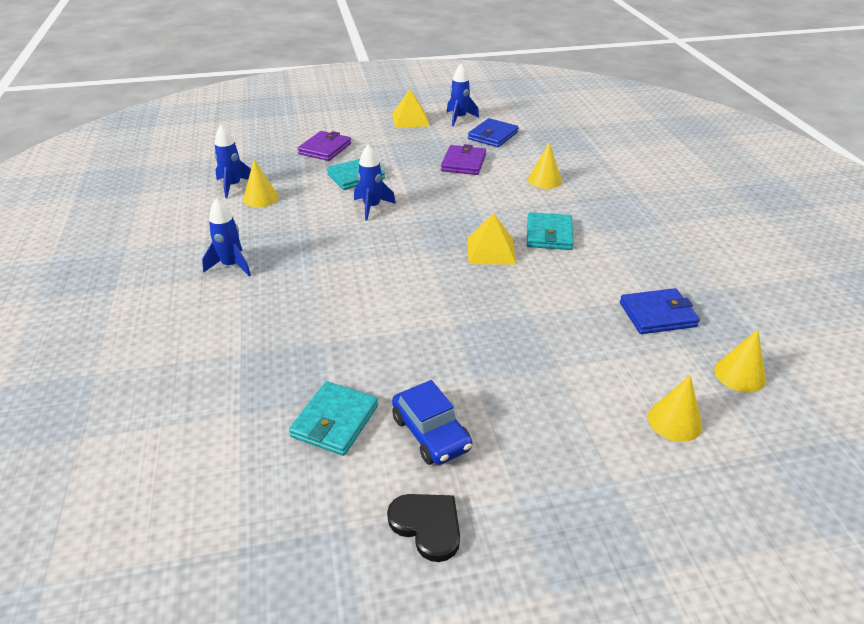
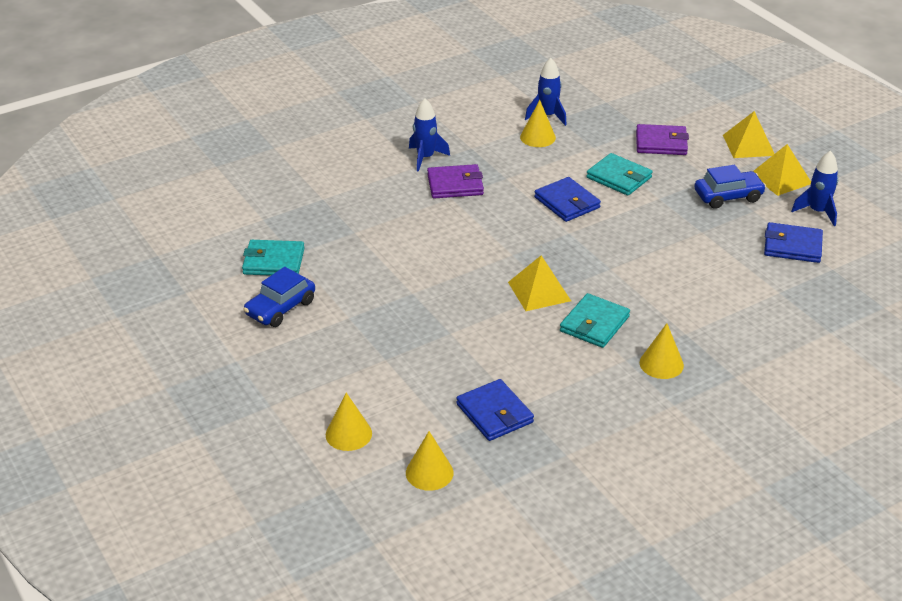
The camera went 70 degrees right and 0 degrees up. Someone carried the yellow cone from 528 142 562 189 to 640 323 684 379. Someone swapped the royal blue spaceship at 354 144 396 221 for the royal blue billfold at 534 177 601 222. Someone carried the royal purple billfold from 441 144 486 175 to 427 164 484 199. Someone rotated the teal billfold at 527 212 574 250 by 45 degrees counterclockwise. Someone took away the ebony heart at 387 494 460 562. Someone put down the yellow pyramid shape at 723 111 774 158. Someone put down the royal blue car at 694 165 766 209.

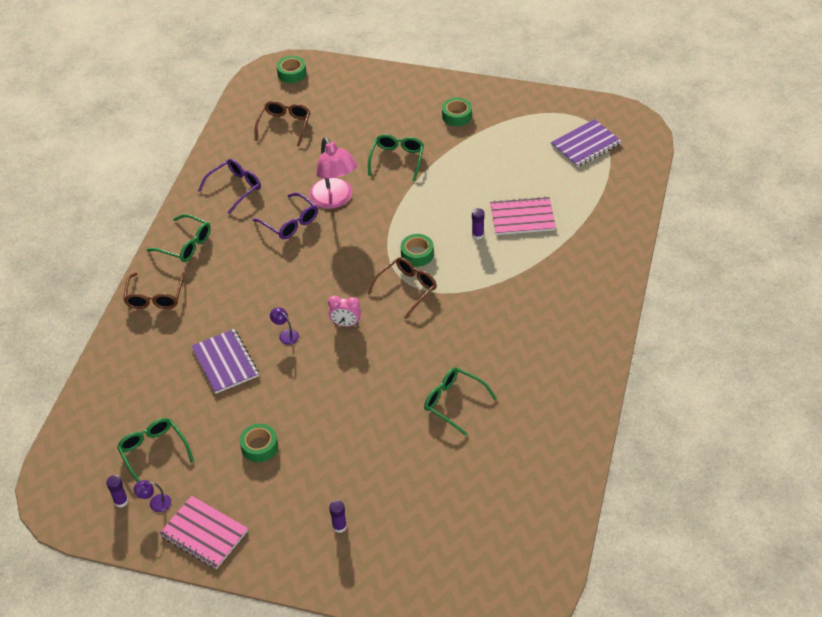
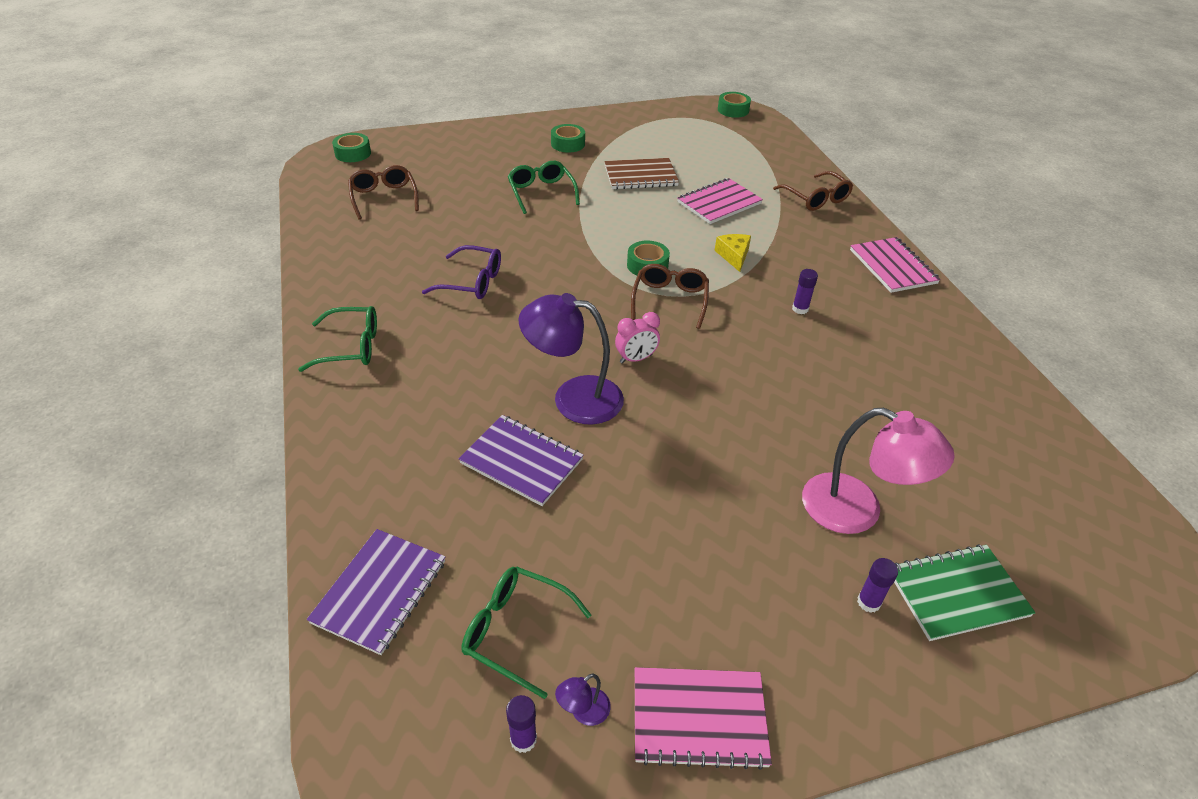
The camera went 35 degrees left and 5 degrees down. Someone carried the royal purple notepad from 551 119 621 167 to 307 529 445 655. Someone carried the rose-pink lamp from 309 137 358 209 to 802 408 955 534. Someone took away the royal purple glasses at 198 159 261 214. Someone carried the royal purple stick of glue from 472 208 485 240 to 792 269 818 314. Someone carried the russet glasses from 123 273 185 309 to 773 171 853 211. Someone scaled the royal purple lamp at 270 308 299 345 by 2.42. Someone took away the leaf-green glasses at 424 367 497 436. Someone carried the leaf-green roll of tape from 240 424 278 462 to 718 92 751 118. Someone put down the russet notepad at 604 158 679 189. Someone put down the yellow cheese at 715 234 751 272. Someone put down the rose-pink notepad at 850 237 941 293. Someone put down the leaf-green notepad at 894 544 1035 641.

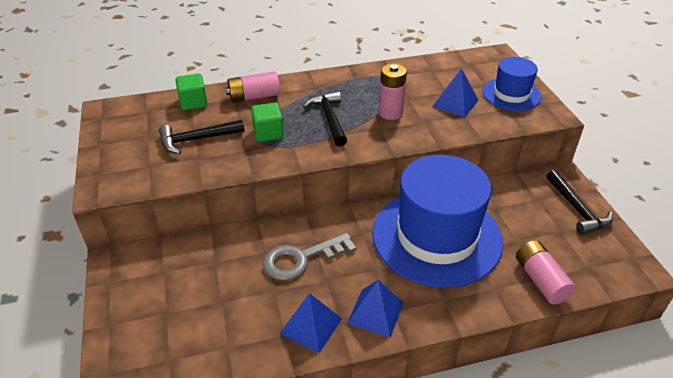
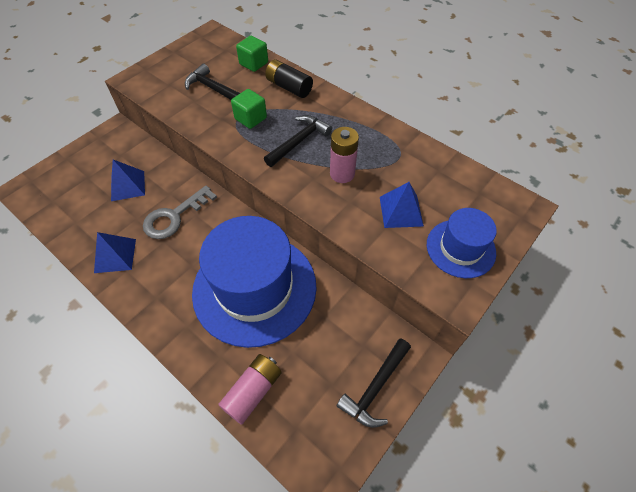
The camera went 55 degrees right and 15 degrees up. Someone repainted the rose-pink battery at 226 71 280 103, which became the ebony battery at 265 59 313 98. Someone rotated the gray latchkey at 263 233 356 281 by 75 degrees counterclockwise. Someone carried the royal blue pyramid shape from 347 280 404 338 to 111 160 145 201.

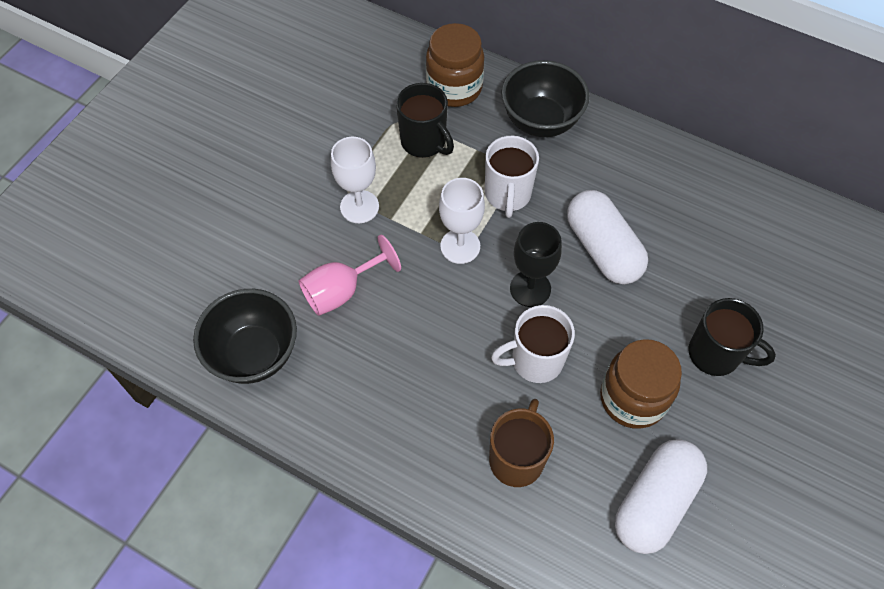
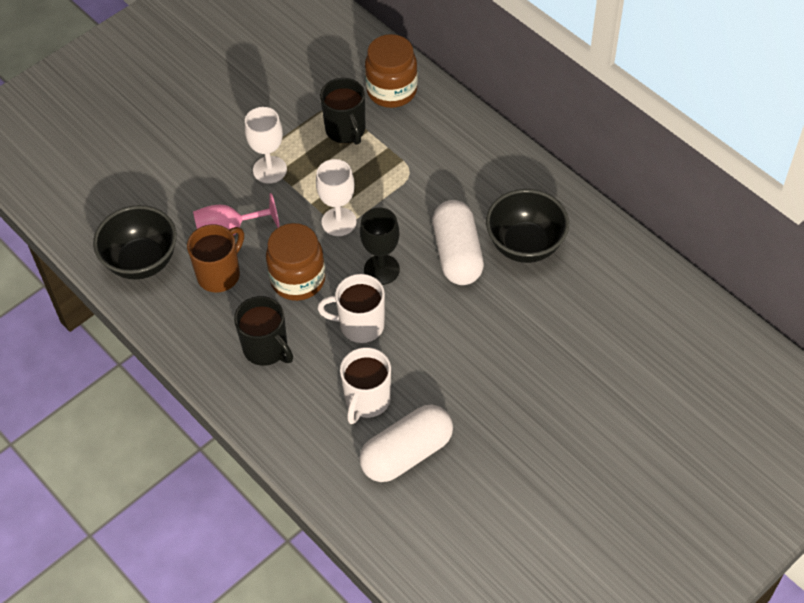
The camera went 20 degrees right and 5 degrees down. Someone carried the ebony deep dish from 501 60 589 137 to 486 189 569 263. Someone carried the snow-white coffee mug from 485 136 539 218 to 340 347 391 424. Someone carried the ebony coffee mug from 689 298 776 376 to 234 296 293 366. Someone carried the russet preserve jar from 600 339 682 429 to 266 223 326 301. Someone carried the russet coffee mug from 489 399 554 487 to 187 224 244 293.

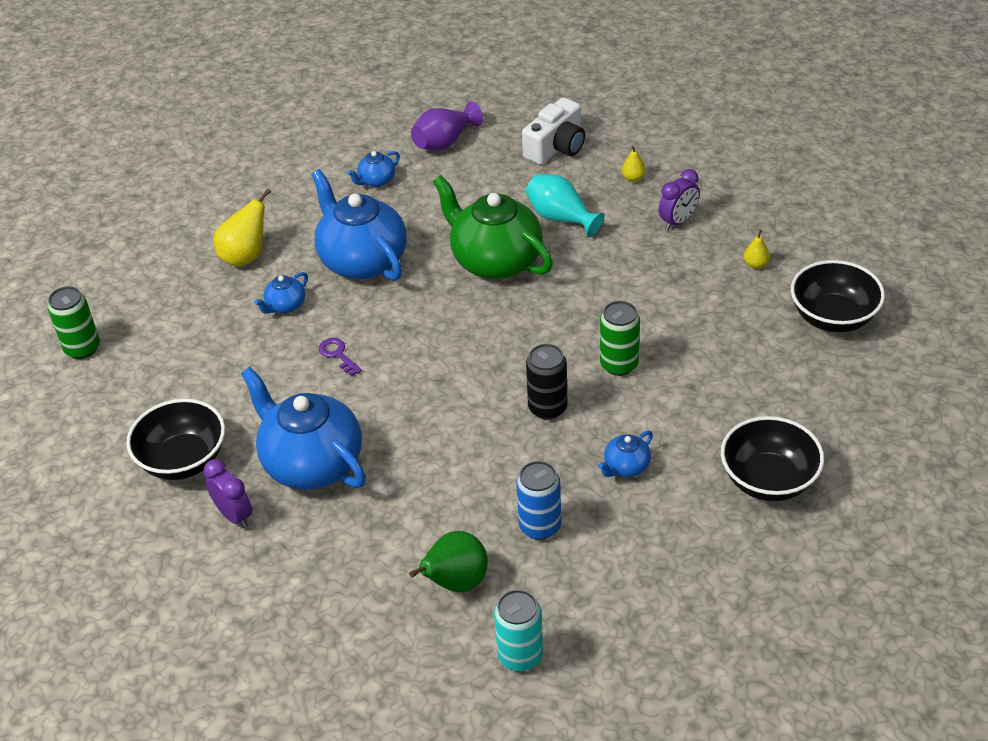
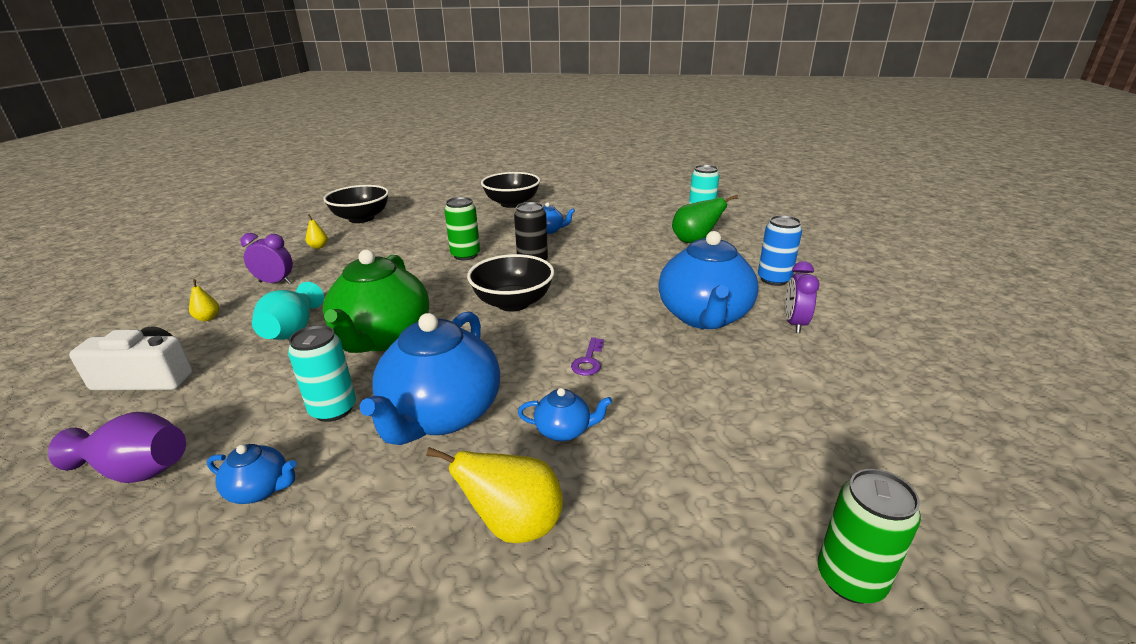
The camera went 130 degrees left and 15 degrees down. Someone carried the ebony deep dish from 126 399 225 480 to 467 254 554 311. Someone carried the royal blue soda can from 516 461 561 540 to 758 215 802 286. Someone put down the teal soda can at 288 325 356 422.

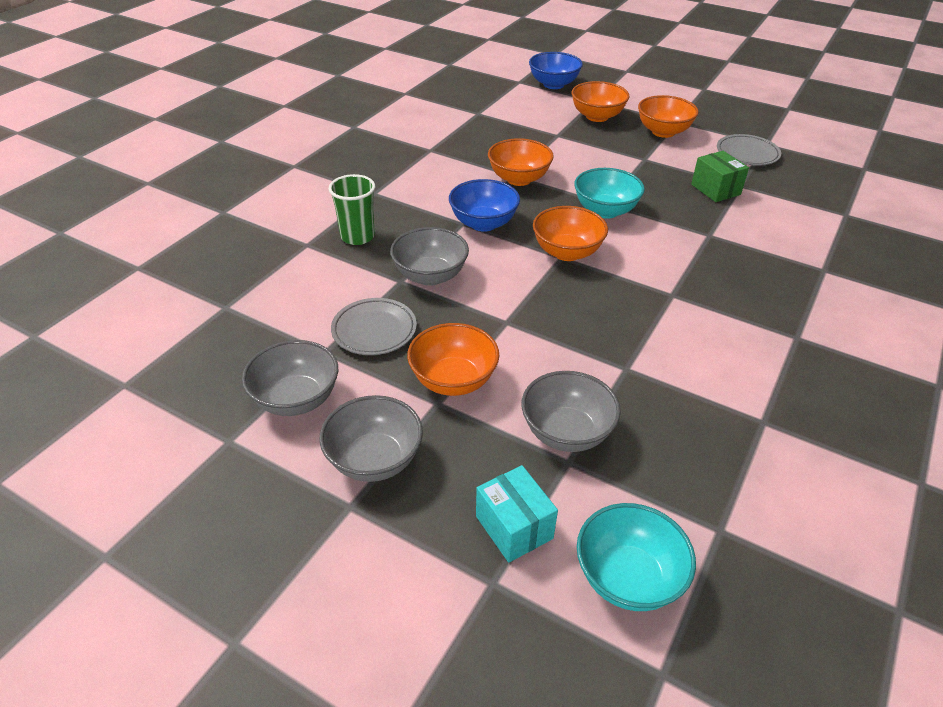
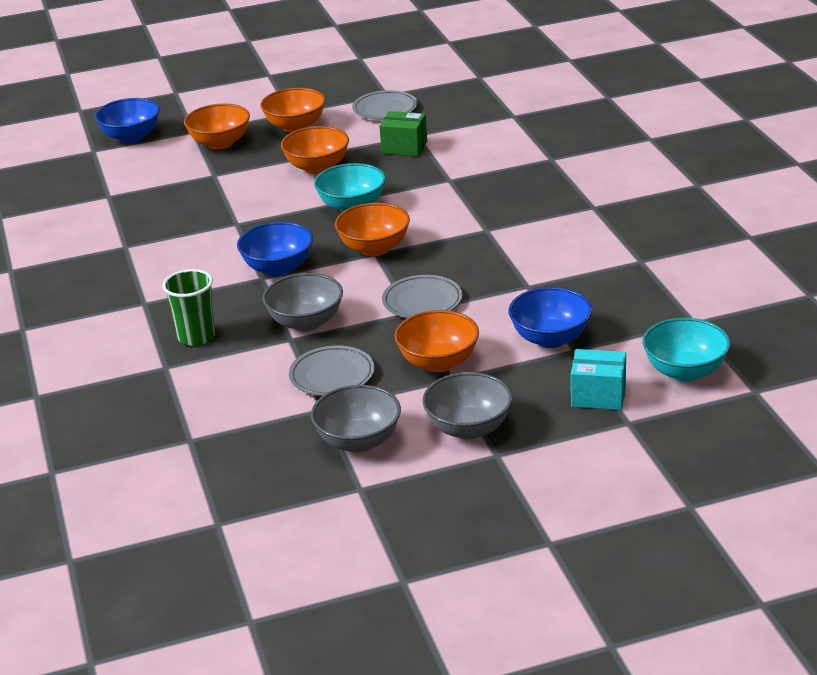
The camera went 45 degrees left and 10 degrees down. Someone carried the bright orange deep dish from 488 138 554 186 to 281 126 349 174. Someone repainted the gray deep dish at 522 371 621 452, which became the royal blue deep dish at 508 287 592 348. Someone put down the gray plate at 382 275 463 318.

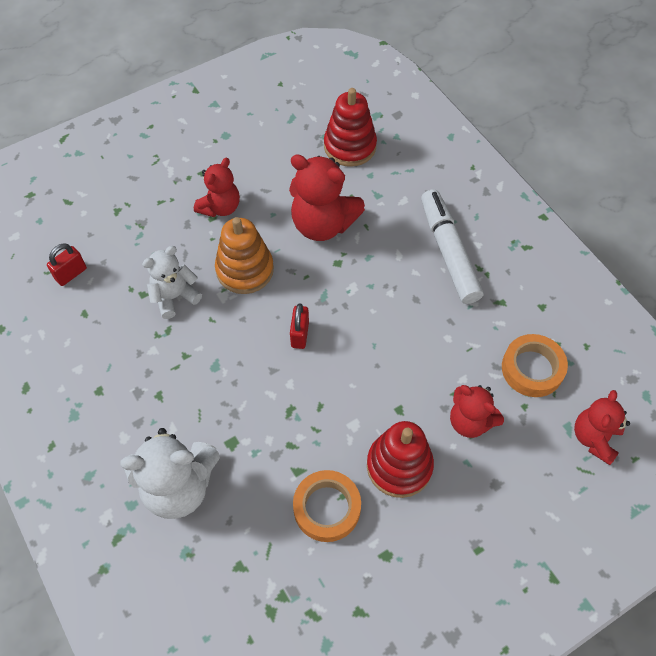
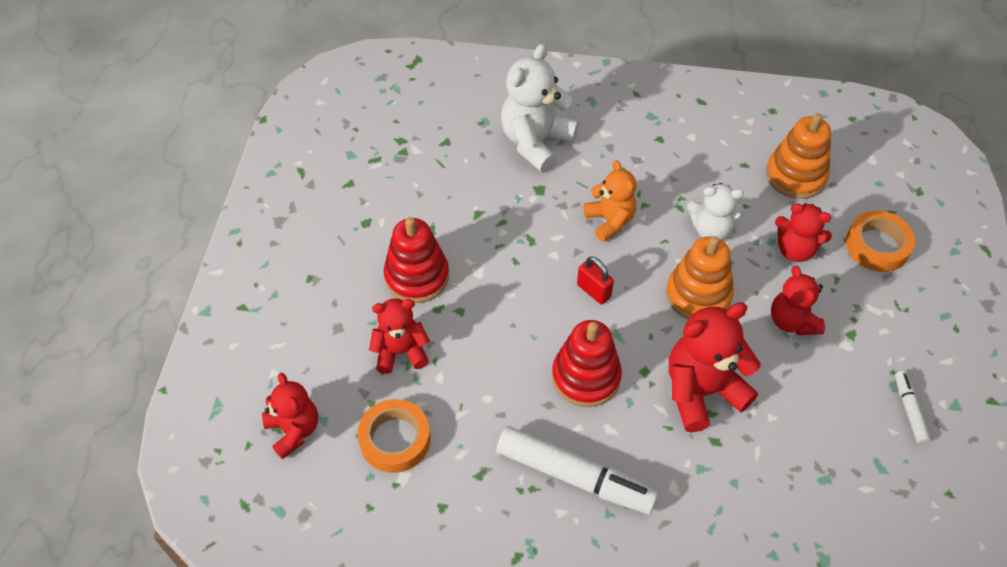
The camera went 130 degrees right and 5 degrees down. Someone carried the red ring stacker from 324 88 377 167 to 552 320 622 407. Someone swapped the red lock at 47 243 87 286 for the bright orange ring stacker at 766 113 831 199. Someone rotated the snow-white teddy at 142 246 202 319 by 90 degrees clockwise. Someone carried the bright orange roll of tape from 293 470 361 542 to 846 211 915 272. Someone put down the bright orange teddy at 584 160 637 242. Someone put down the red teddy at 775 203 832 262. Someone put down the snow-white felt pen at 895 371 931 444.

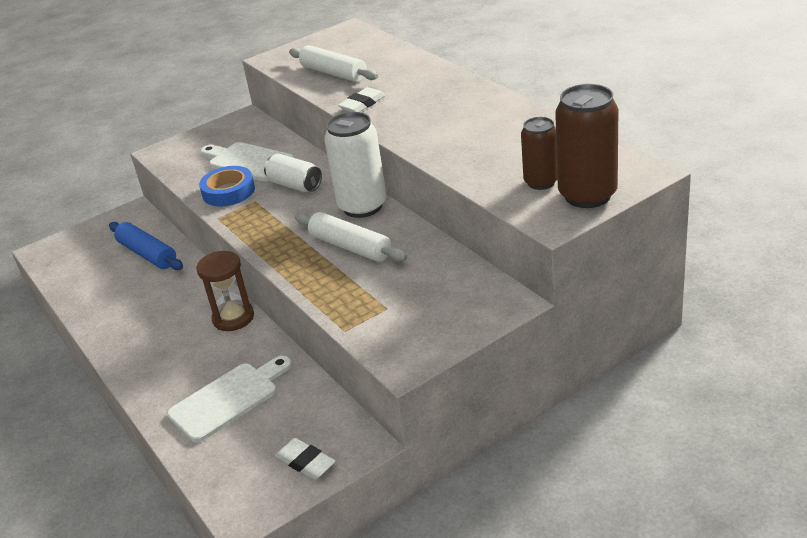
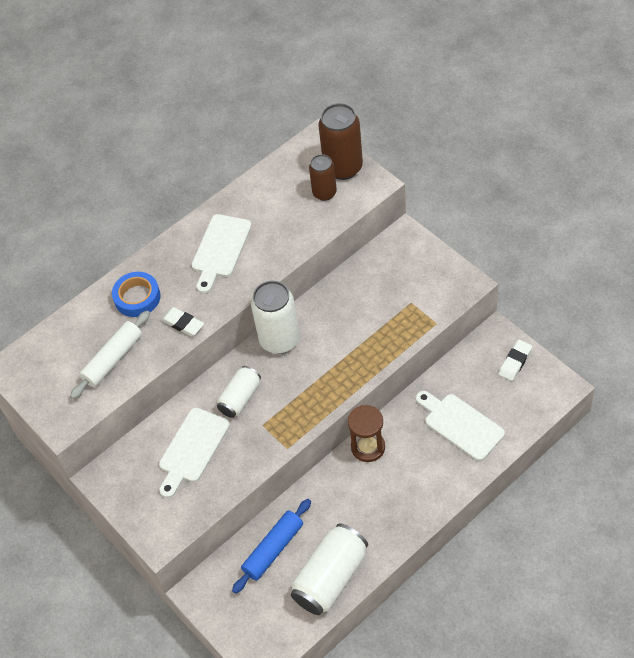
The camera went 95 degrees left and 20 degrees up. Someone carried the royal blue roll of tape from 199 166 255 206 to 112 272 160 317. Someone took away the snow-white pastry roller at 295 212 407 262. Someone put down the snow-white bread board at 192 214 252 293. Someone put down the snow-white soda can at 291 523 368 615.

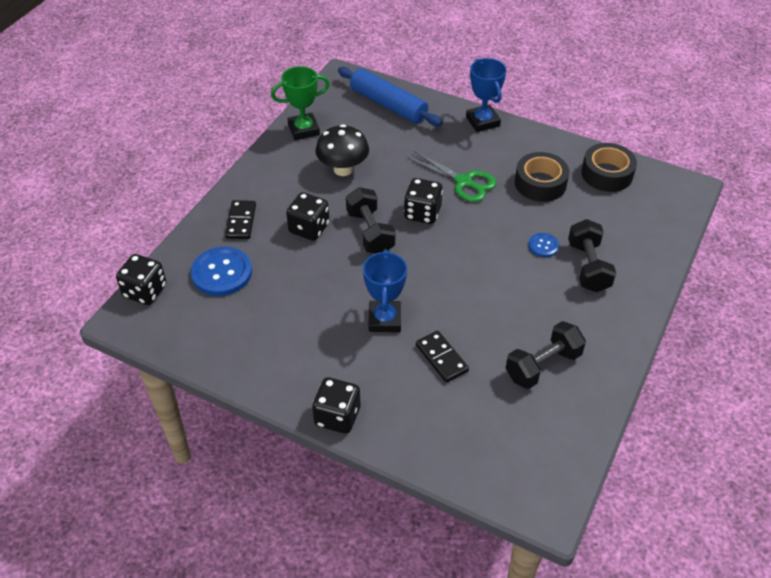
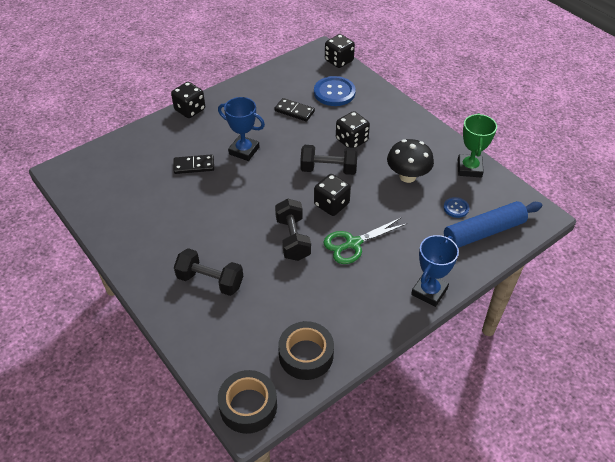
The camera went 115 degrees right and 0 degrees up. Someone rotated the royal blue prize cup at 466 58 506 132 by 60 degrees counterclockwise. Someone carried the ebony roll of tape from 515 152 569 202 to 218 370 277 434. Someone carried the ebony domino piece from 225 200 256 239 to 274 98 315 121. Someone carried the royal blue sewing button from 528 233 559 257 to 444 197 469 218. Someone carried the ebony free weight from 506 321 586 389 to 275 198 311 261.

